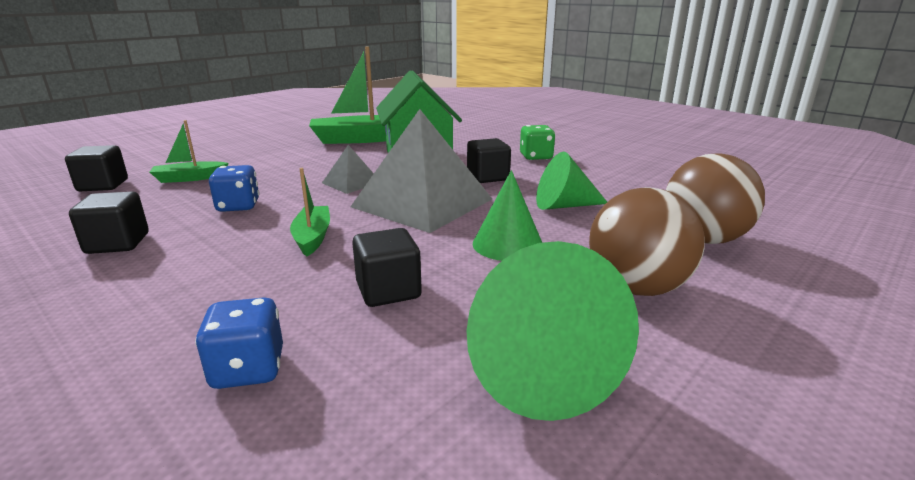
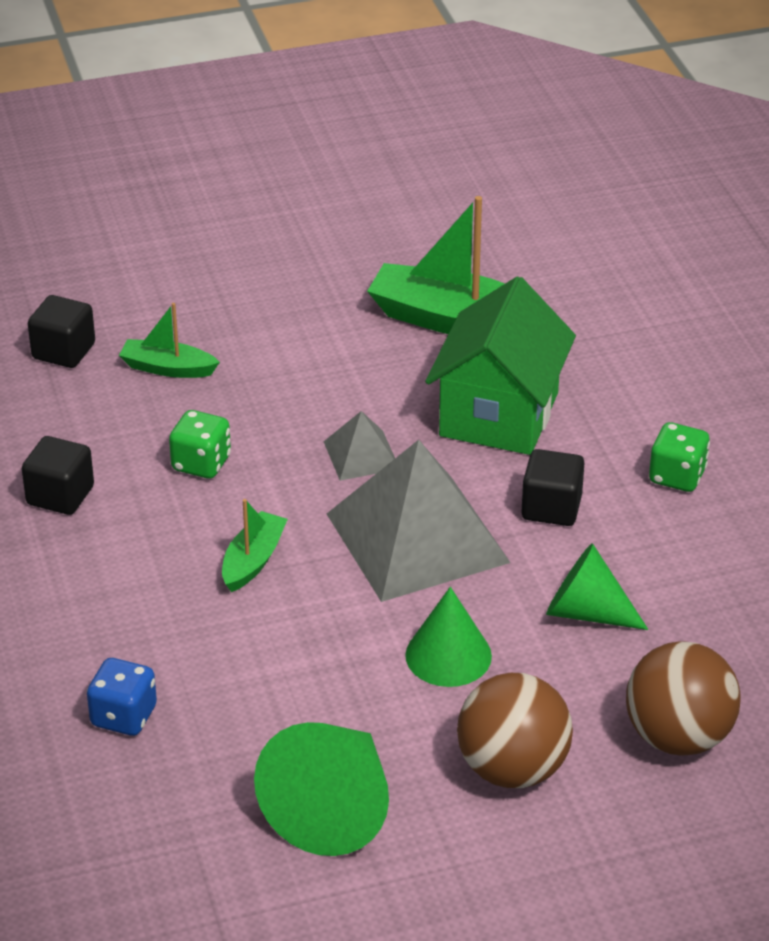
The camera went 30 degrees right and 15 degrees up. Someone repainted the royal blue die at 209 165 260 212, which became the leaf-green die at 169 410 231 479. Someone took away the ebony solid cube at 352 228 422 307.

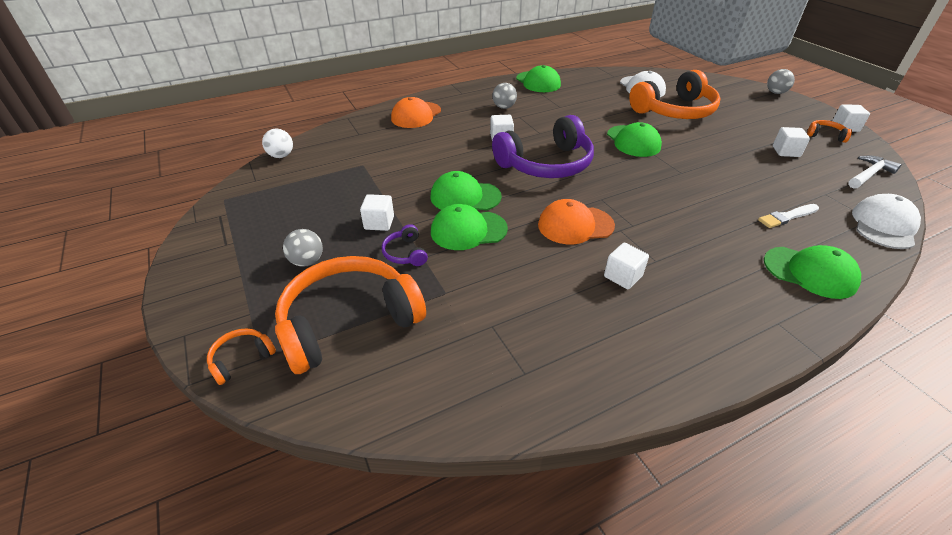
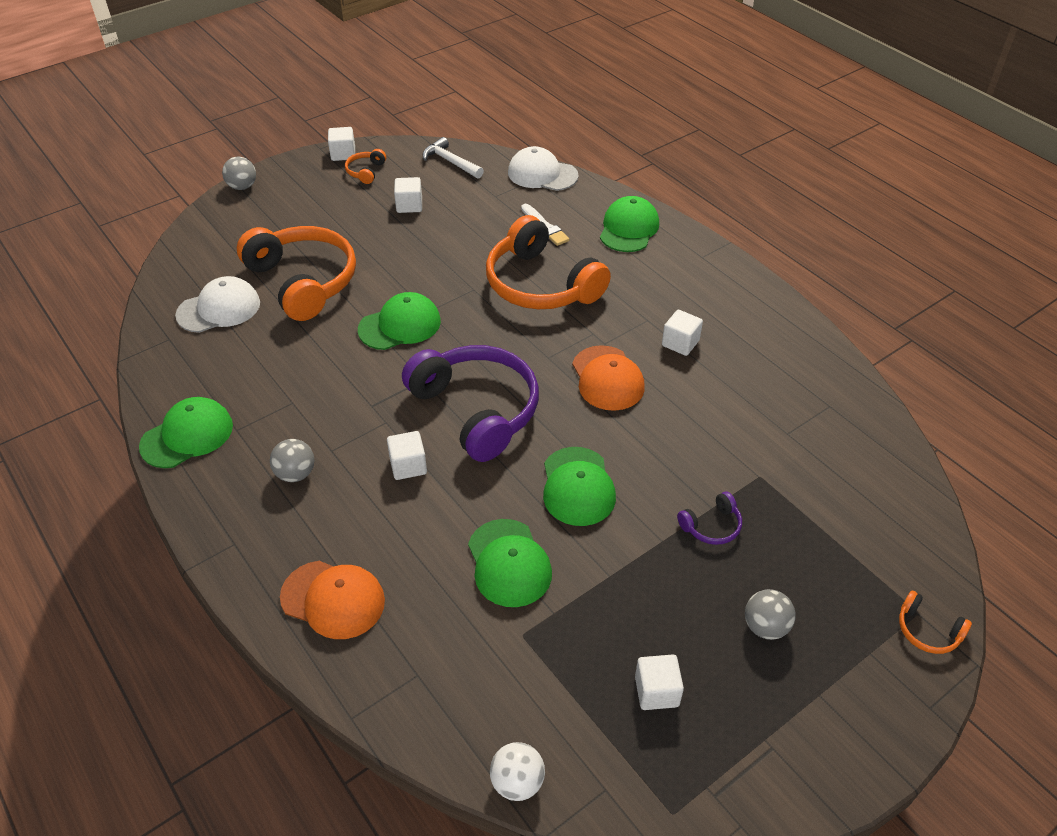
The camera went 100 degrees left and 5 degrees up. Someone carried the snow-white solid cube from 360 194 394 231 to 635 654 684 710. Someone carried the leaf-green baseball cap from 431 204 508 250 to 468 519 552 607. Someone carried the bright orange over-ear headphones from 275 256 426 374 to 486 215 611 309.

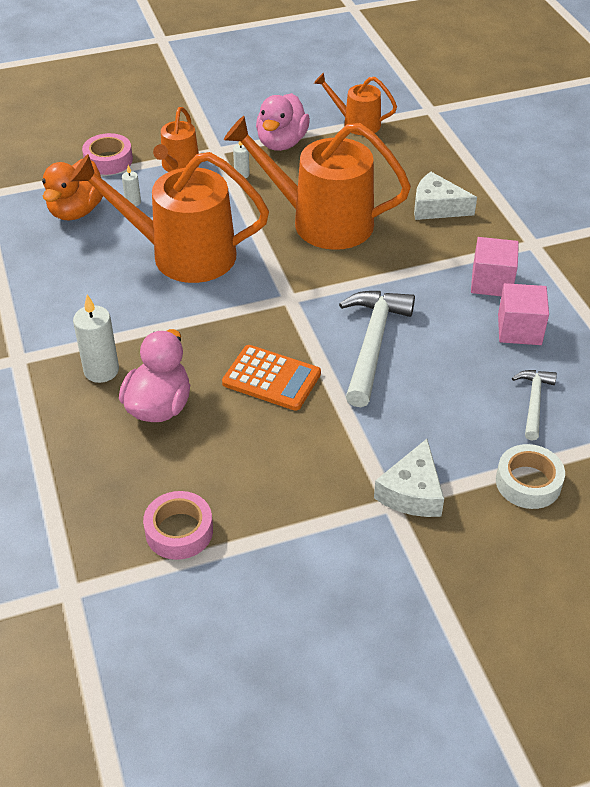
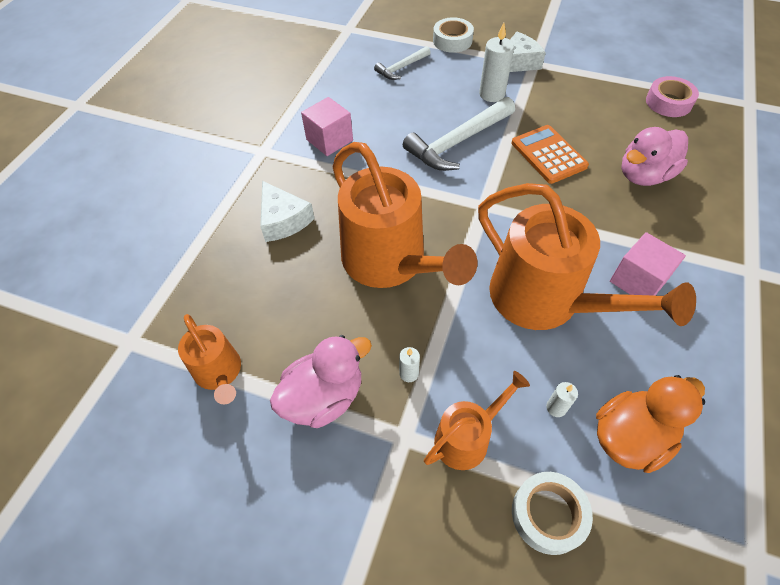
The camera went 140 degrees left and 10 degrees up. Someone repainted the rose-pink roll of tape at 82 133 133 175, which became the snow-white roll of tape at 512 472 593 555. Someone carried the rose-pink solid cube from 498 283 549 345 to 610 232 686 296. Someone carried the snow-white wax candle from 73 294 119 383 to 479 23 514 102.

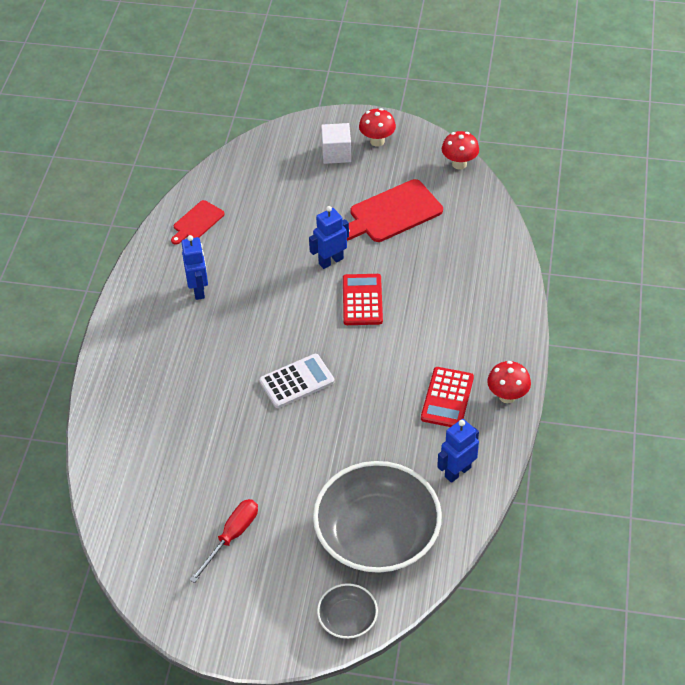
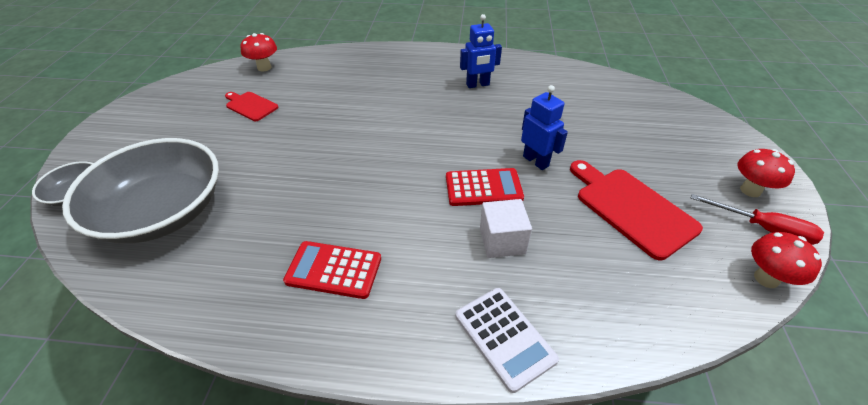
The camera went 85 degrees right and 5 degrees down. Someone carried the snow-white solid cube from 321 123 351 164 to 480 199 532 258. Someone carried the red bread board from 171 200 225 245 to 225 92 279 121. Someone carried the snow-white adding machine from 259 354 335 408 to 455 288 559 393. Someone carried the red toadstool from 487 361 531 403 to 240 33 277 71. Someone took away the royal blue robot figure at 437 419 479 483. Someone carried the red flat screwdriver from 190 499 258 583 to 691 194 824 245.

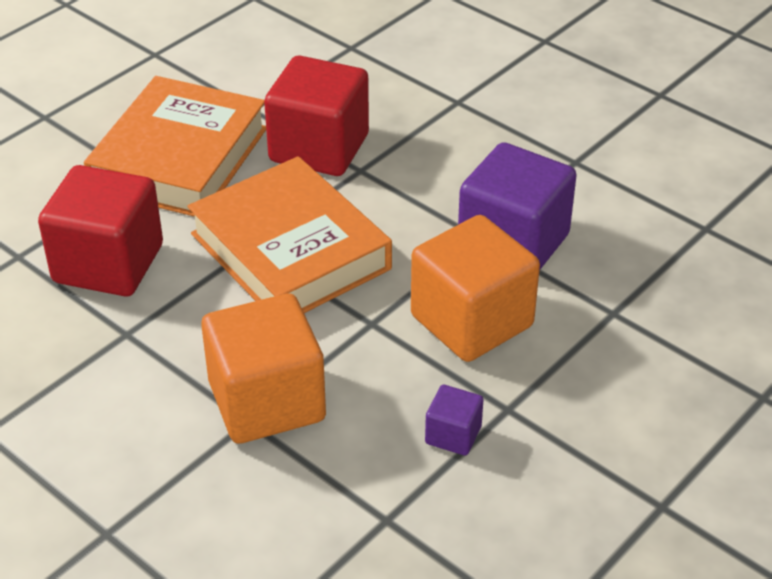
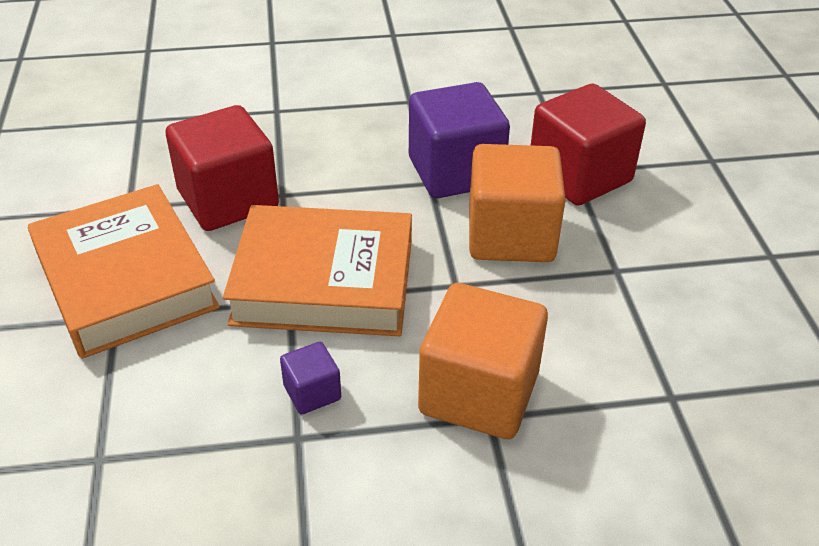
The camera went 50 degrees left and 0 degrees up. Someone carried the red solid cube from 38 165 163 296 to 531 84 646 205. Someone carried the royal purple solid cube from 425 385 484 455 to 280 342 341 415.

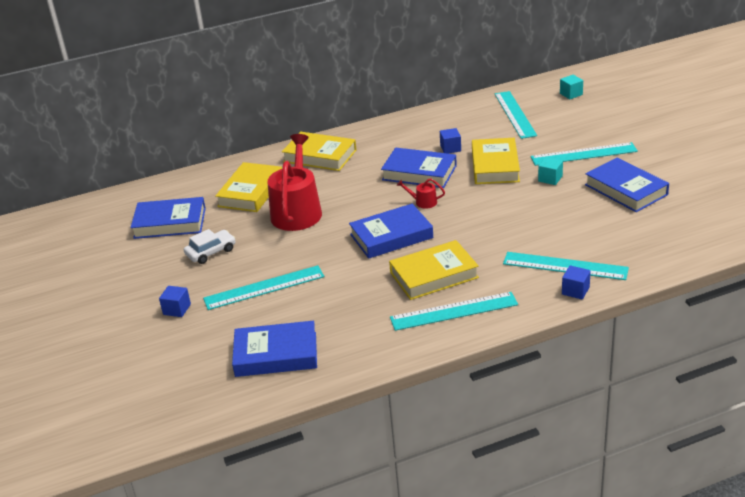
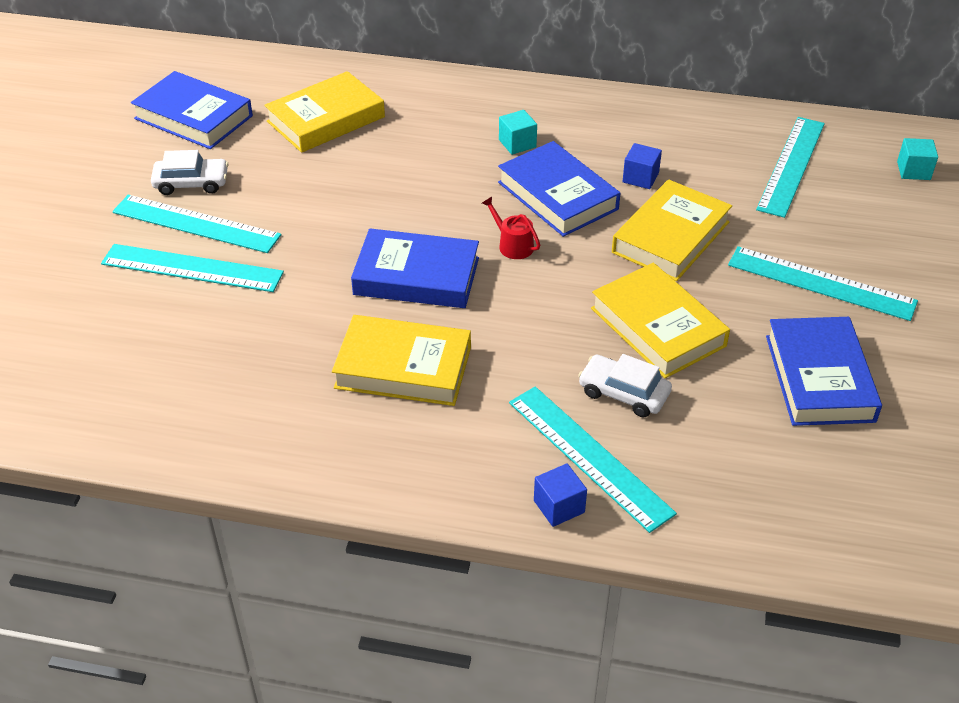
The camera went 30 degrees right and 10 degrees up. Someone carried the yellow book from 282 132 356 171 to 591 263 730 378. Someone took away the red sprinkling can at 268 134 322 231. Someone carried the teal solid cube from 538 157 563 185 to 499 110 537 155. Someone took away the royal blue solid cube at 159 286 191 317. Someone carried the teal measuring stick from 390 292 518 331 to 112 195 281 253. Someone took away the royal blue book at 232 320 317 377. Someone put down the snow-white car at 578 354 672 417.

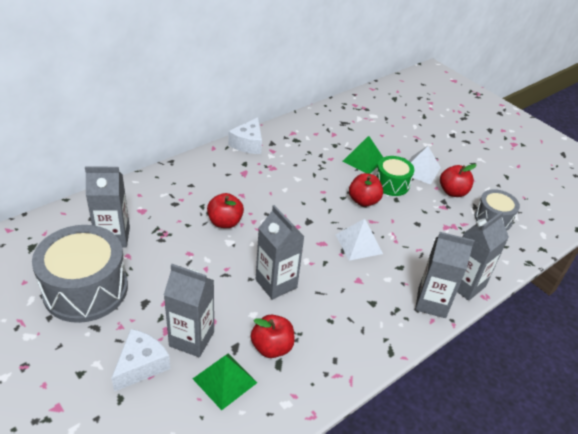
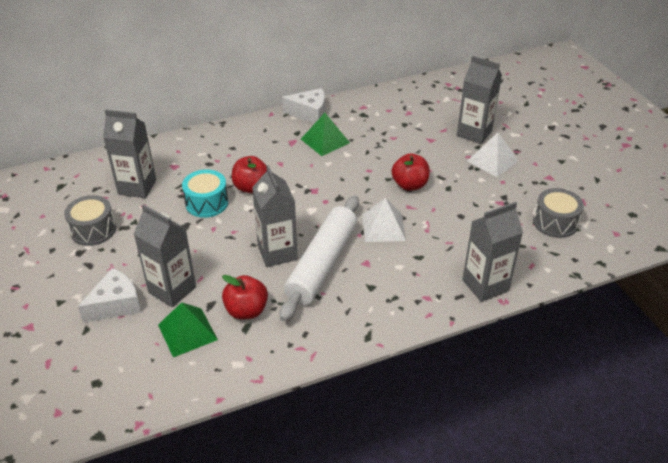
The camera went 20 degrees right and 0 degrees up. Someone rotated the snow-white cheese at 228 117 262 154 by 120 degrees counterclockwise. Someone carried the leaf-green pyramid shape from 343 136 384 174 to 301 113 350 156. Someone took away the leaf-green toy drum at 376 156 414 196. Someone took away the red apple at 440 164 476 197. Someone scaled the gray toy drum at 32 225 128 323 by 0.55. Someone carried the gray milk carton from 415 232 474 318 to 457 56 502 144. Someone put down the teal toy drum at 182 169 228 218. Someone put down the snow-white pastry roller at 280 196 359 322.

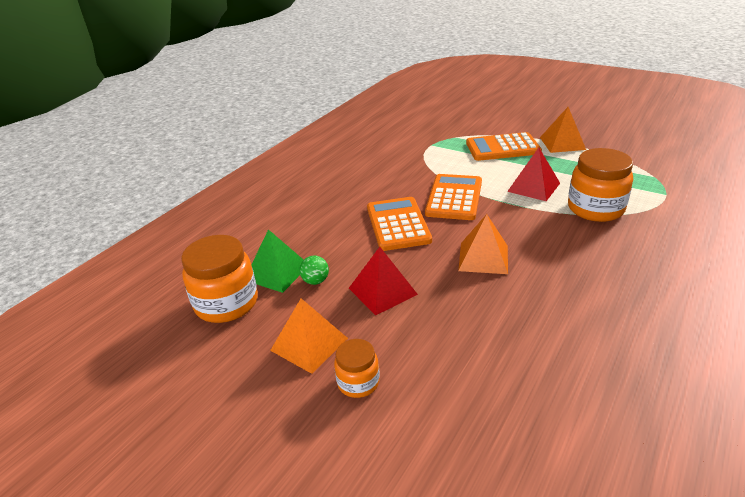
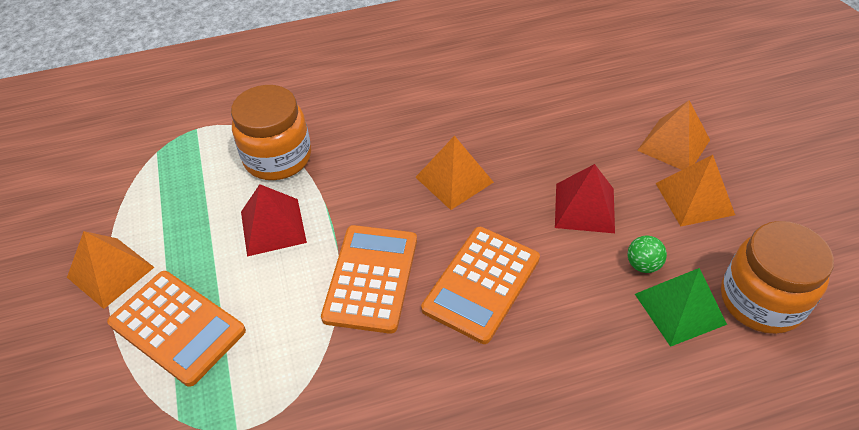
The camera went 140 degrees left and 15 degrees up. Someone rotated the bright orange adding machine at 425 174 482 220 by 135 degrees clockwise. Someone swapped the bright orange preserve jar at 334 339 380 398 for the bright orange pyramid shape at 637 100 710 170.

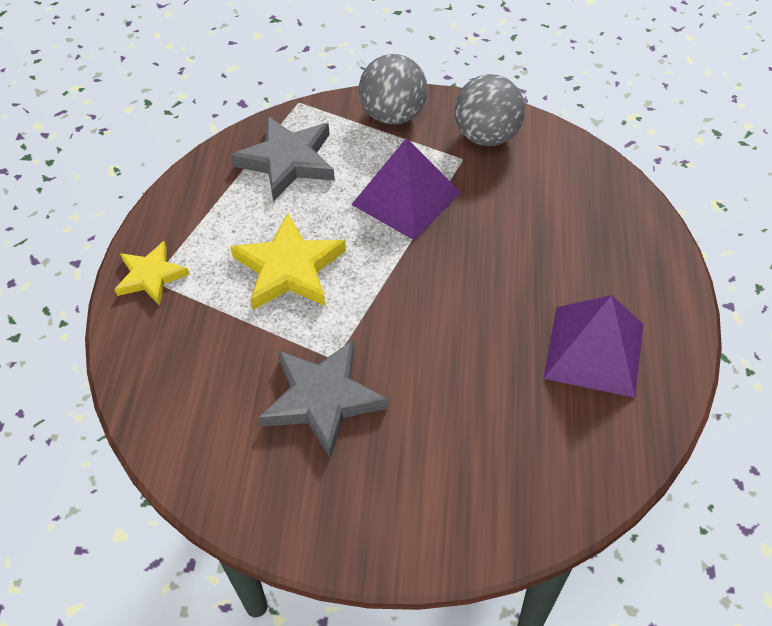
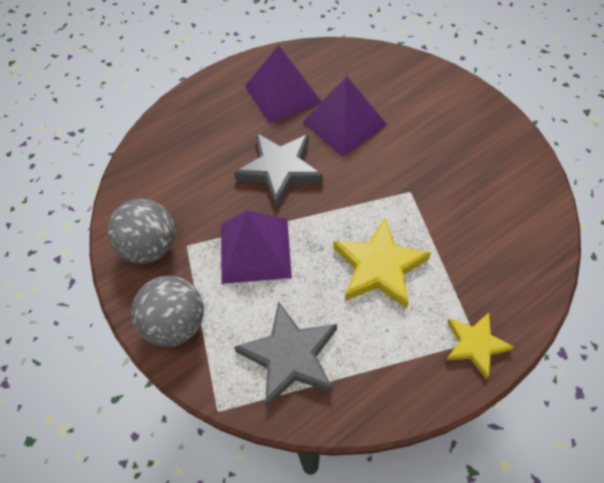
The camera went 130 degrees left and 5 degrees up. Someone carried the gray star shape from 259 340 388 459 to 234 133 323 208. Someone put down the royal purple pyramid shape at 303 76 387 157.

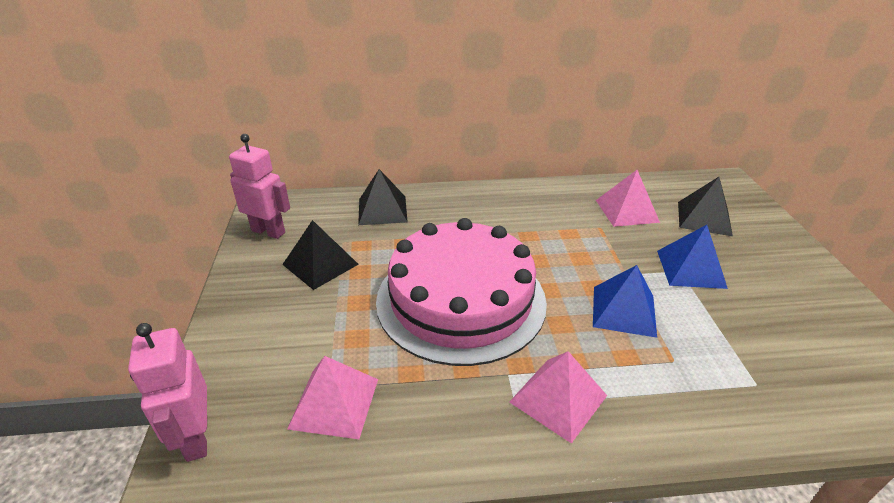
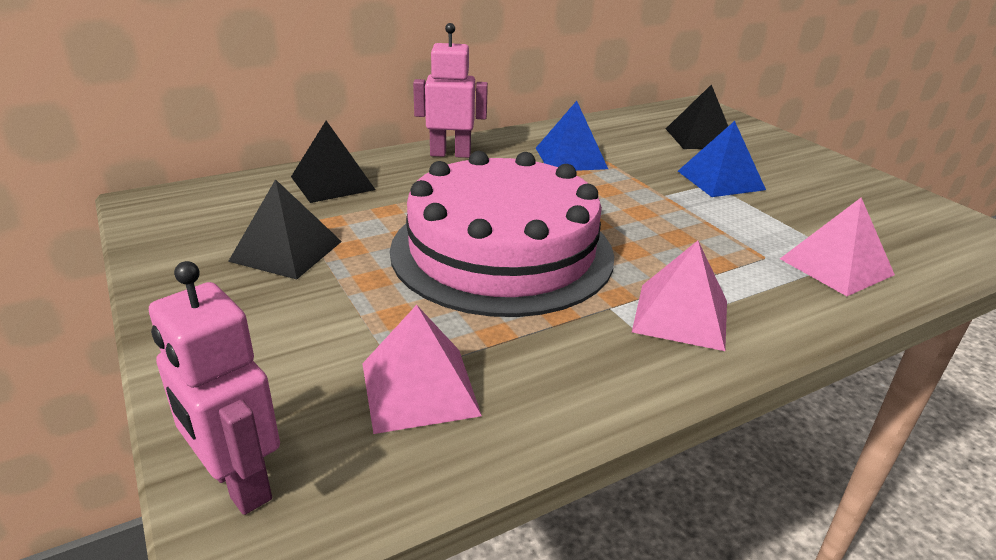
The camera went 25 degrees left and 5 degrees down. Someone carried the rose-pink robot figure from 229 134 290 239 to 413 23 488 158. Someone carried the rose-pink pyramid shape from 596 170 660 227 to 780 198 895 296. Someone carried the royal blue pyramid shape from 593 265 657 338 to 536 101 608 171.

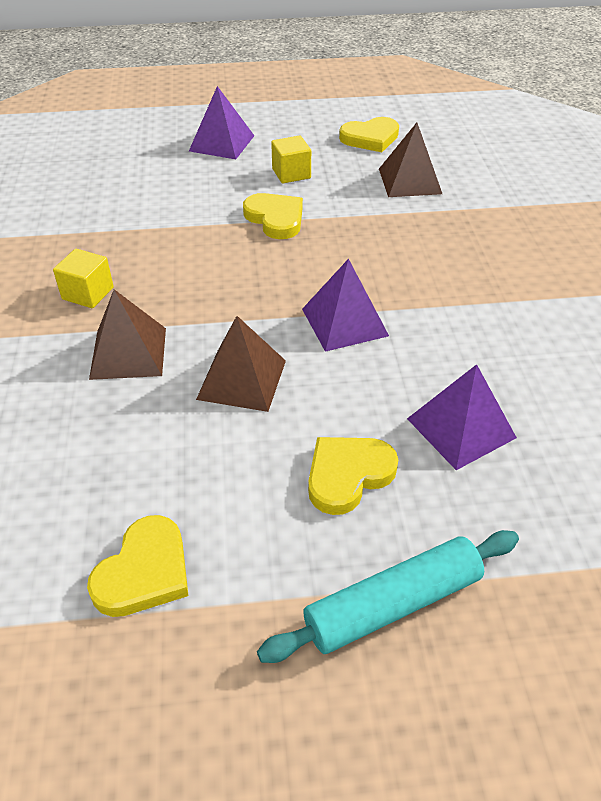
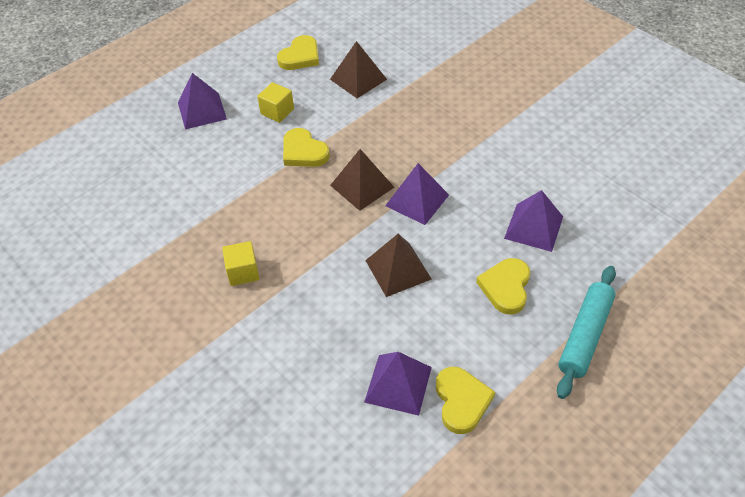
The camera went 35 degrees left and 5 degrees up. Someone rotated the yellow heart at 243 193 303 239 by 150 degrees counterclockwise. Someone carried the russet pyramid shape from 89 289 166 380 to 330 149 395 211. Someone put down the royal purple pyramid shape at 364 352 432 416.

